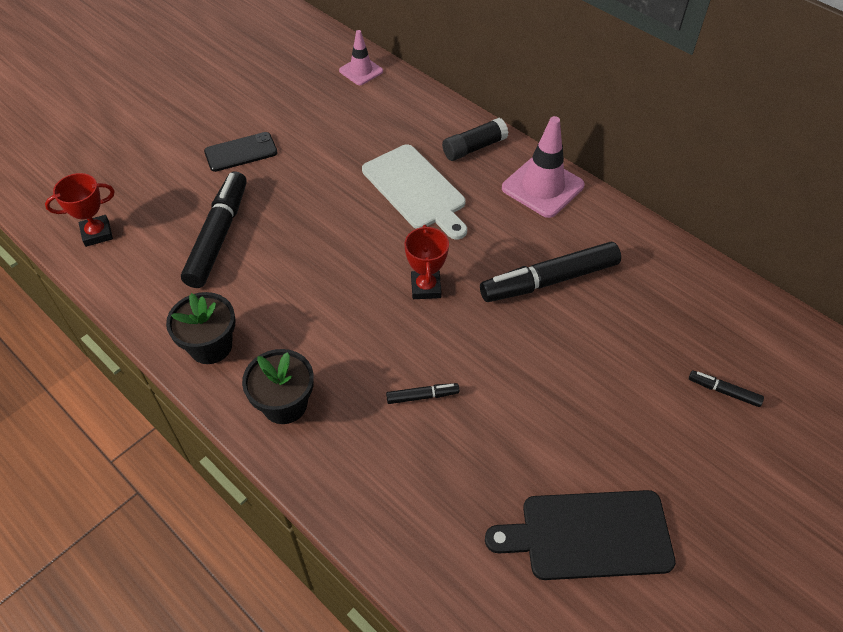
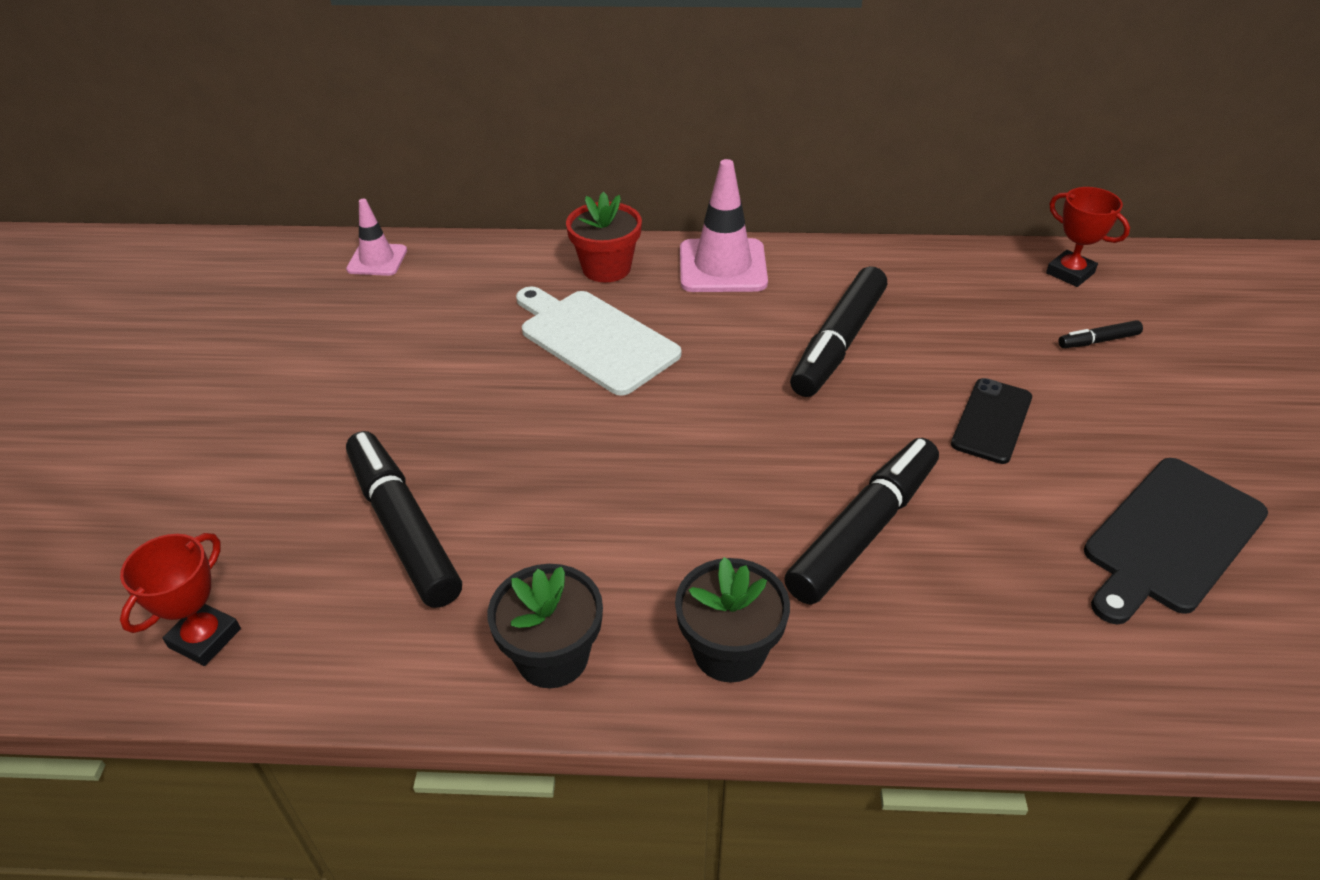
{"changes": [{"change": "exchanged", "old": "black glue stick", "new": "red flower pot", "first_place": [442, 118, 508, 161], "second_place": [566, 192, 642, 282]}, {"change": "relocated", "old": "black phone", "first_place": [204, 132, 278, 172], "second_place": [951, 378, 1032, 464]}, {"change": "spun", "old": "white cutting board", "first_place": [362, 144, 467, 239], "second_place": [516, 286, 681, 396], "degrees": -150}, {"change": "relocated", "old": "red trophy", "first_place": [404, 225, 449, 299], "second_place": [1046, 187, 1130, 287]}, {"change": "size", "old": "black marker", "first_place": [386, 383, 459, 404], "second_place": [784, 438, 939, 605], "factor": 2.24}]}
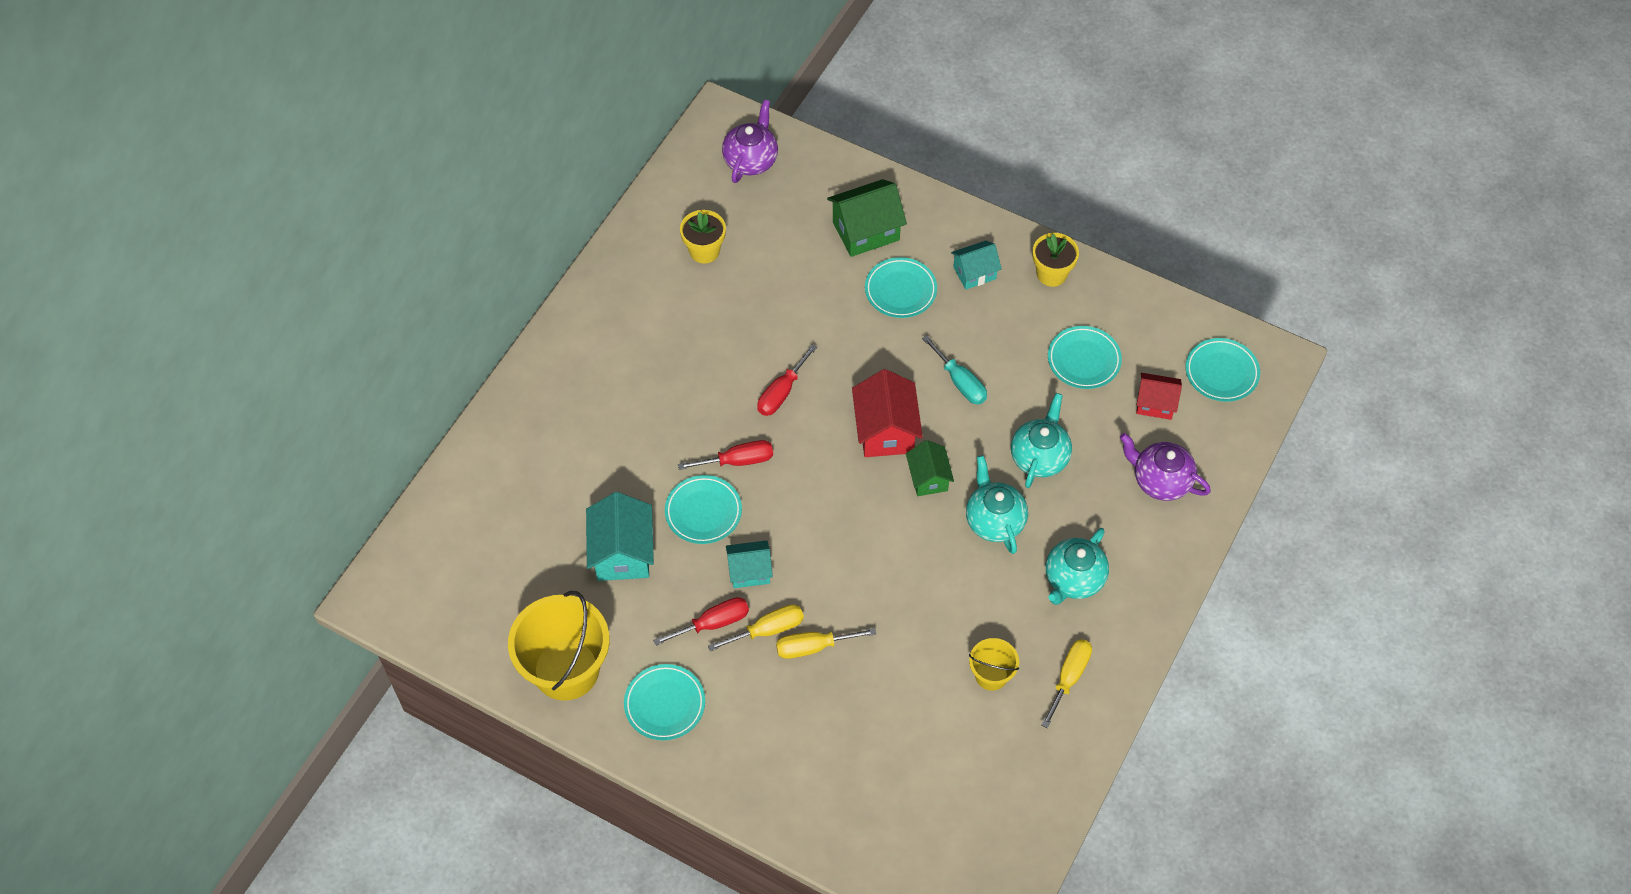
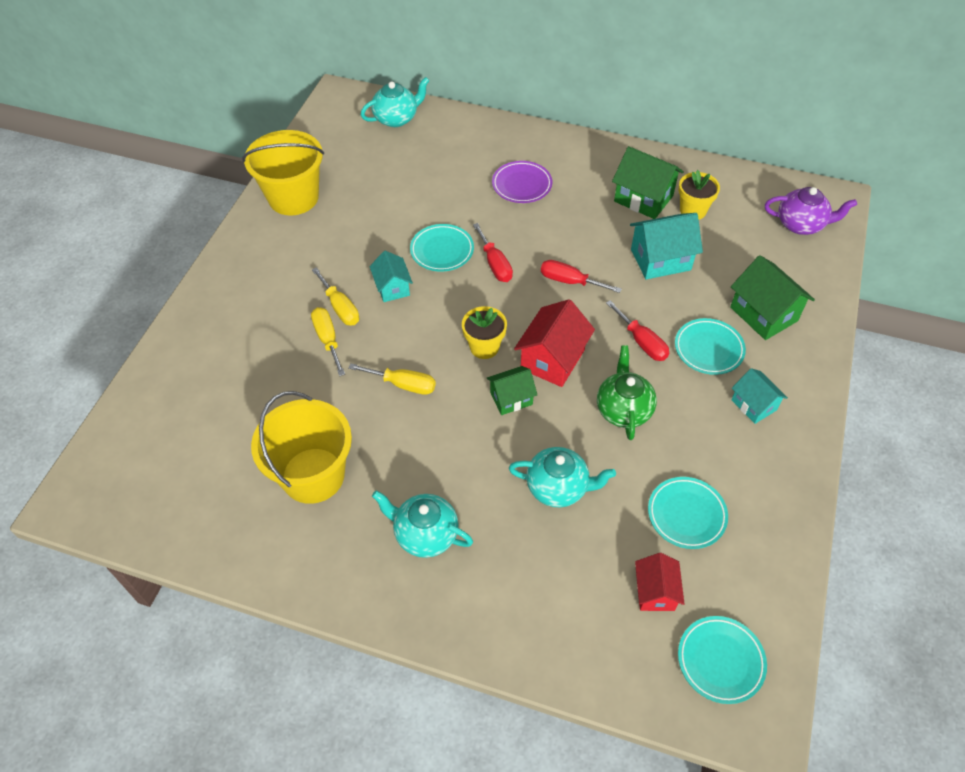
{"changes": [{"change": "relocated", "old": "yellow flower pot", "first_place": [1032, 233, 1079, 287], "second_place": [462, 306, 507, 359]}, {"change": "exchanged", "old": "turquoise screwdriver", "new": "green teapot", "first_place": [922, 335, 987, 404], "second_place": [597, 346, 657, 440]}, {"change": "spun", "old": "red house", "first_place": [852, 369, 923, 457], "second_place": [514, 299, 595, 387], "degrees": -45}, {"change": "missing", "old": "purple teapot", "first_place": [1120, 433, 1211, 501]}, {"change": "relocated", "old": "turquoise teapot", "first_place": [966, 455, 1028, 554], "second_place": [361, 77, 430, 127]}, {"change": "relocated", "old": "turquoise house", "first_place": [586, 492, 654, 581], "second_place": [630, 213, 703, 279]}, {"change": "relocated", "old": "red screwdriver", "first_place": [653, 597, 749, 646], "second_place": [606, 300, 669, 361]}, {"change": "size", "old": "yellow bucket", "first_place": [969, 638, 1019, 691], "second_place": [251, 391, 352, 504], "factor": 2.0}, {"change": "relocated", "old": "yellow screwdriver", "first_place": [1041, 639, 1092, 728], "second_place": [348, 363, 436, 395]}, {"change": "missing", "old": "turquoise plate", "first_place": [624, 664, 705, 740]}, {"change": "appeared", "new": "green house", "second_place": [612, 146, 684, 219]}, {"change": "appeared", "new": "purple plate", "second_place": [492, 161, 552, 203]}]}
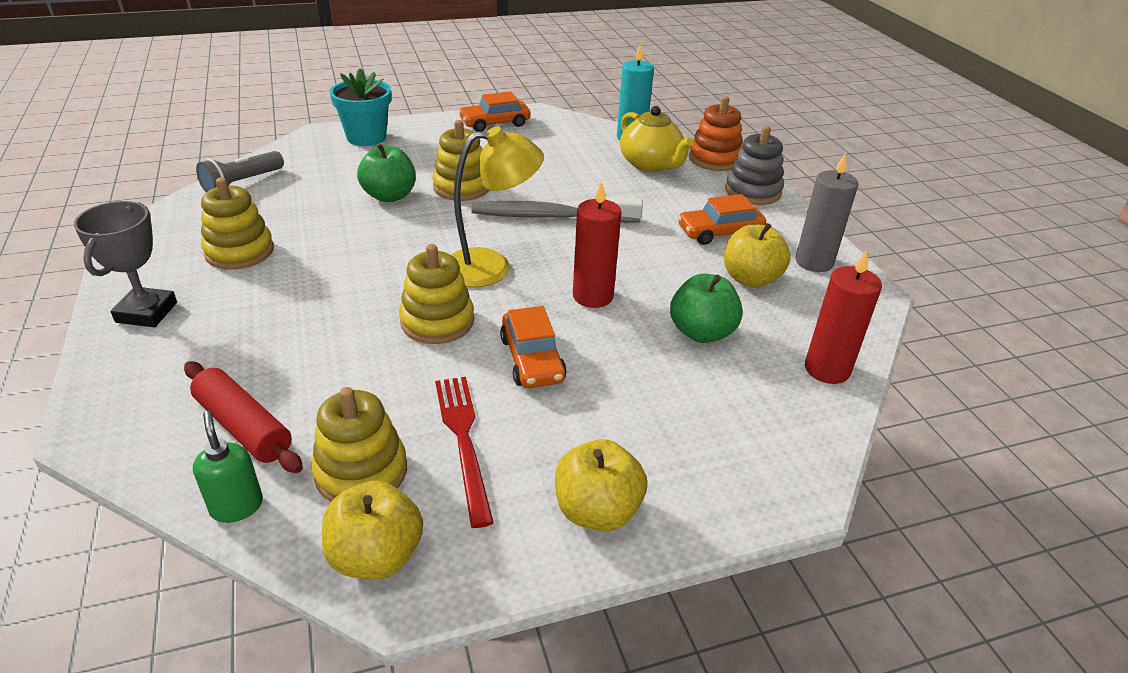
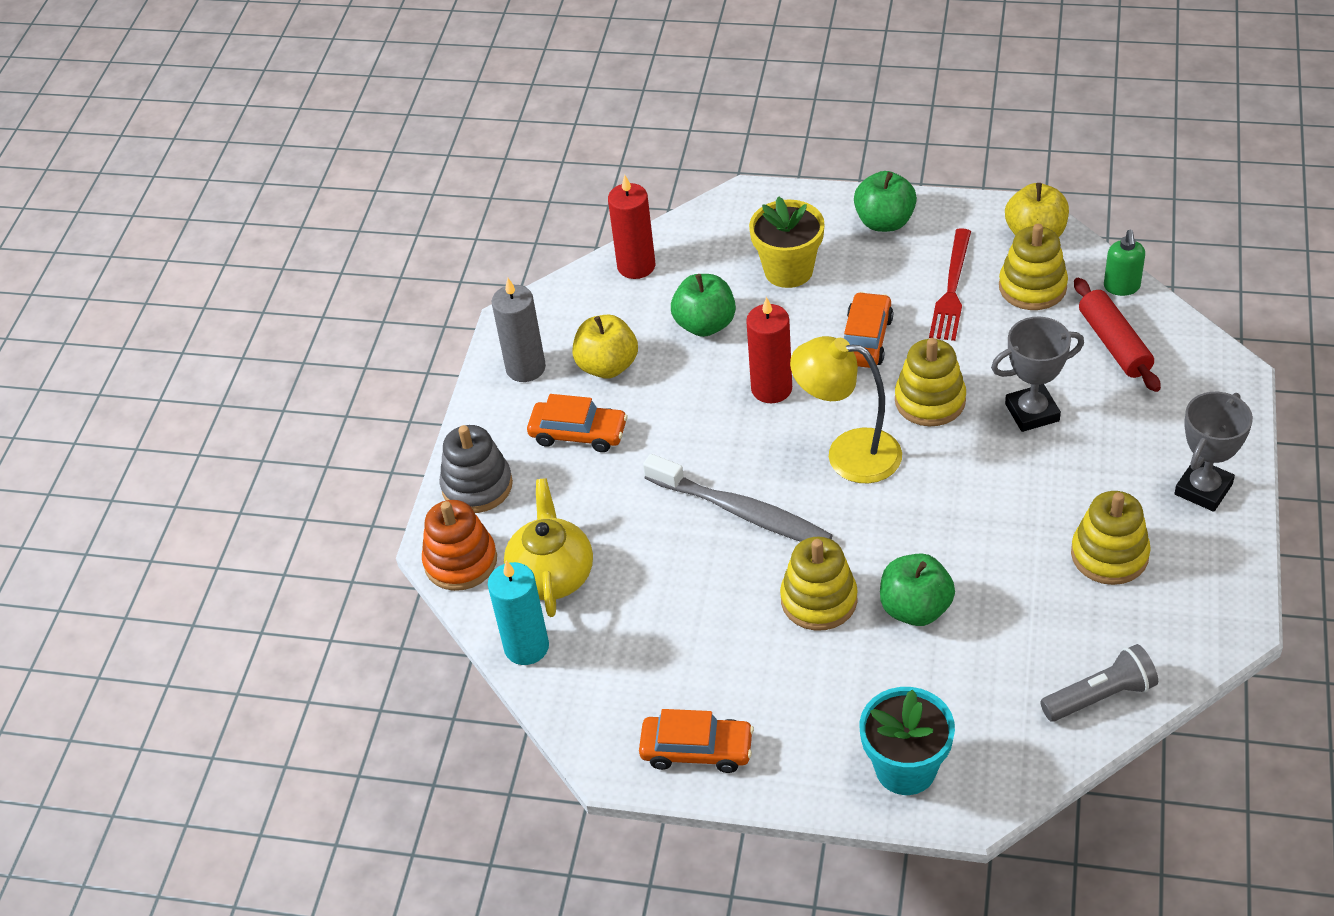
{"changes": [{"change": "colour", "old": "yellow apple", "new": "green apple", "first_place": [555, 439, 647, 531], "second_place": [854, 171, 917, 232]}, {"change": "appeared", "new": "yellow flower pot", "second_place": [749, 196, 824, 288]}, {"change": "appeared", "new": "grey trophy", "second_place": [991, 317, 1084, 432]}]}
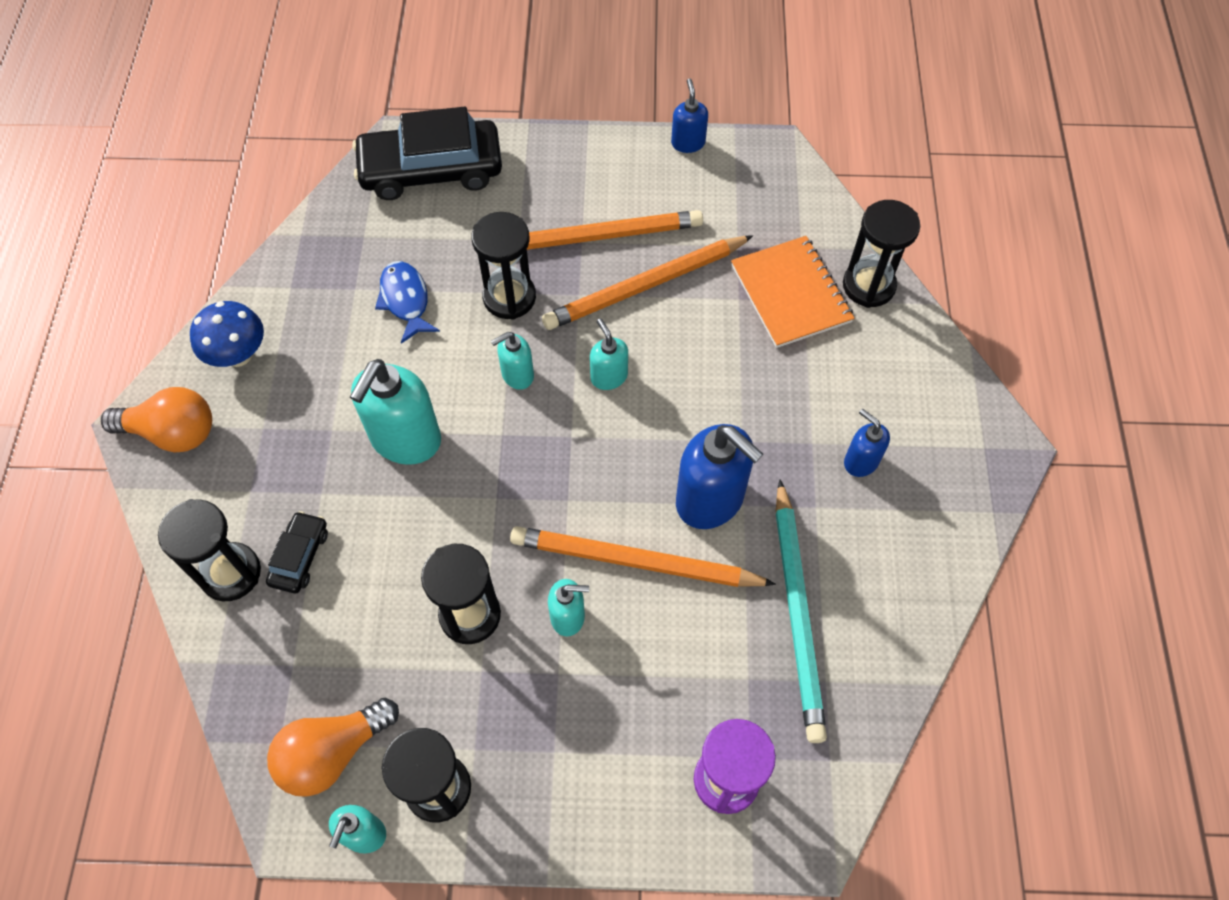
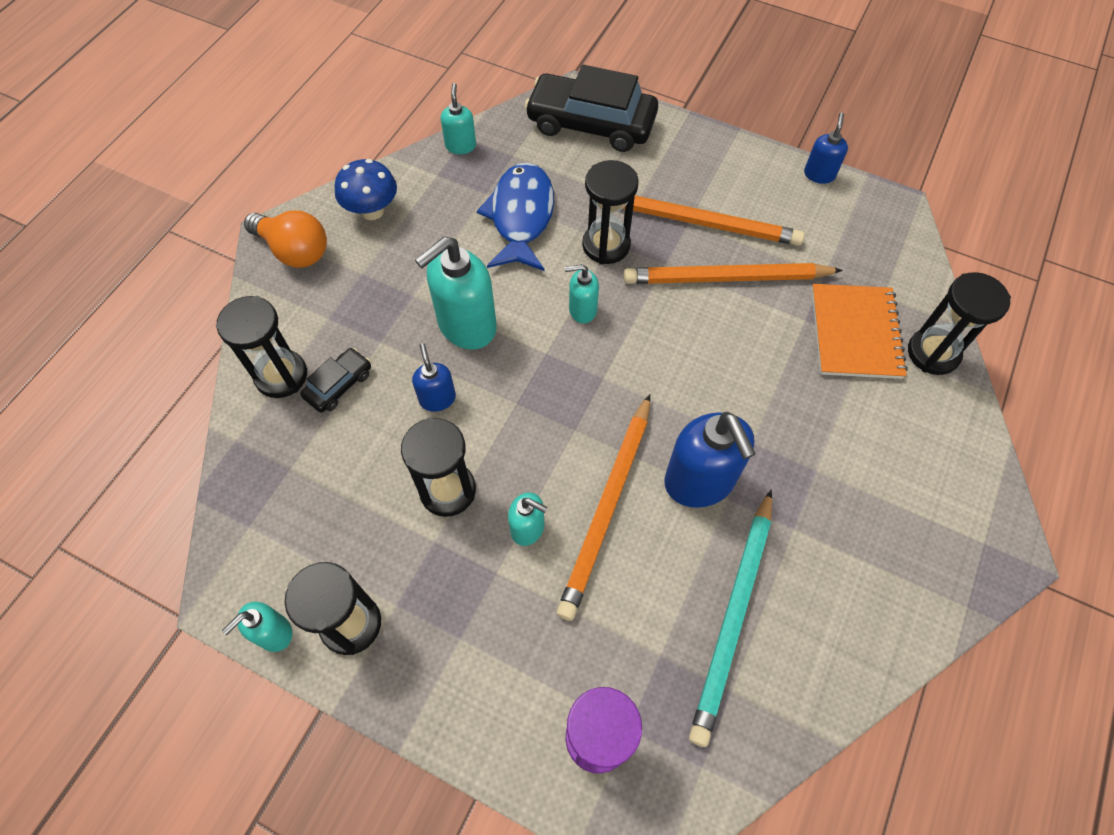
{"changes": [{"change": "size", "old": "blue fish", "first_place": [375, 261, 440, 344], "second_place": [477, 162, 554, 271], "factor": 1.57}, {"change": "relocated", "old": "turquoise soap dispenser", "first_place": [590, 318, 628, 390], "second_place": [441, 83, 476, 154]}, {"change": "relocated", "old": "blue soap dispenser", "first_place": [844, 409, 890, 477], "second_place": [412, 343, 456, 412]}, {"change": "spun", "old": "orange pencil", "first_place": [510, 526, 776, 587], "second_place": [557, 394, 650, 621], "degrees": -105}, {"change": "missing", "old": "orange light bulb", "first_place": [267, 698, 399, 797]}]}
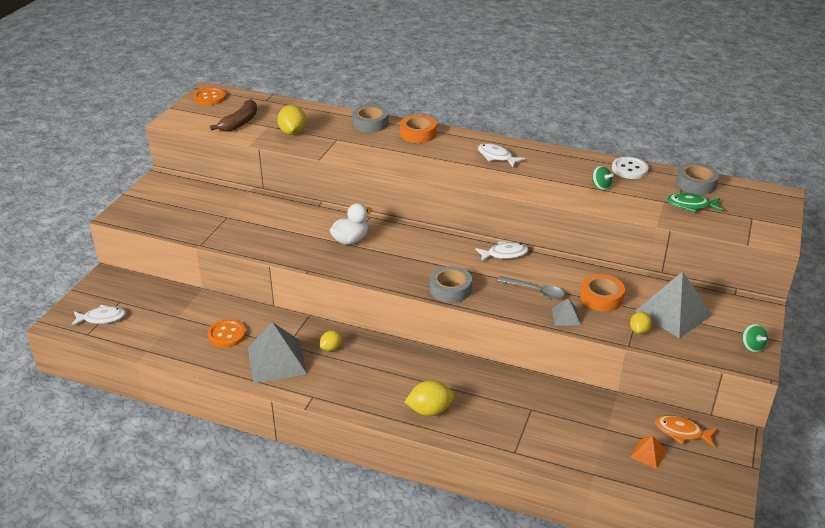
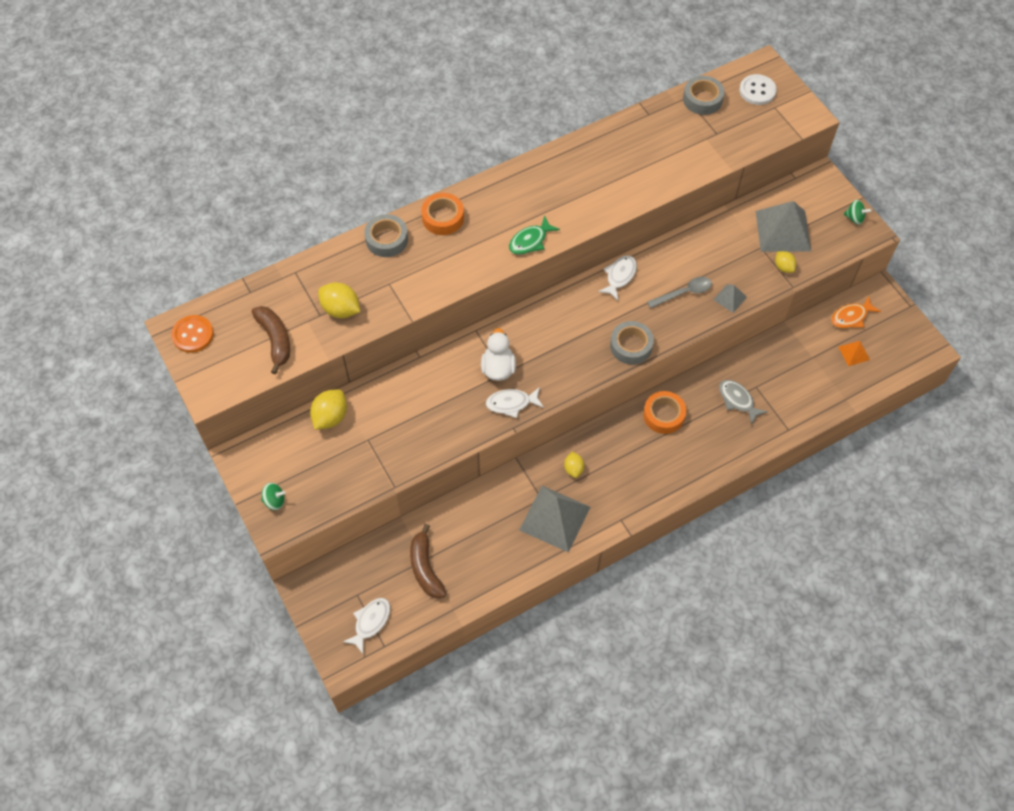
{"changes": [{"change": "relocated", "old": "white fish", "first_place": [478, 143, 525, 167], "second_place": [486, 387, 544, 418]}, {"change": "relocated", "old": "white button", "first_place": [612, 157, 649, 179], "second_place": [739, 74, 777, 105]}, {"change": "relocated", "old": "green spinning top", "first_place": [592, 166, 613, 190], "second_place": [261, 483, 286, 510]}, {"change": "relocated", "old": "green fish", "first_place": [667, 193, 723, 213], "second_place": [509, 215, 560, 255]}, {"change": "relocated", "old": "orange tape", "first_place": [580, 274, 625, 311], "second_place": [643, 391, 686, 434]}, {"change": "missing", "old": "orange button", "first_place": [207, 319, 246, 348]}, {"change": "relocated", "old": "yellow lemon", "first_place": [405, 380, 454, 416], "second_place": [310, 389, 347, 430]}, {"change": "appeared", "new": "grey fish", "second_place": [719, 380, 768, 425]}, {"change": "appeared", "new": "brown banana", "second_place": [410, 524, 446, 599]}]}
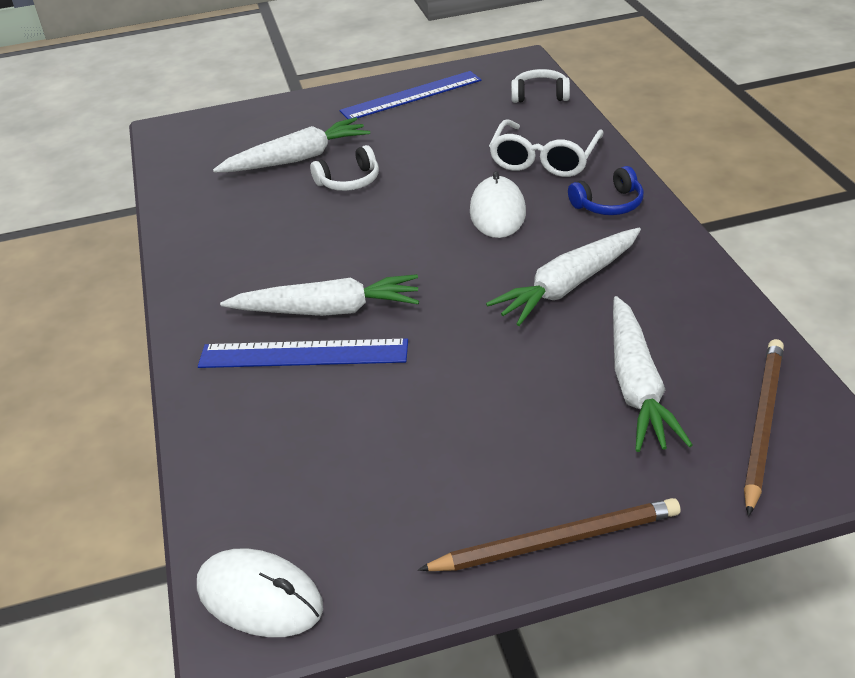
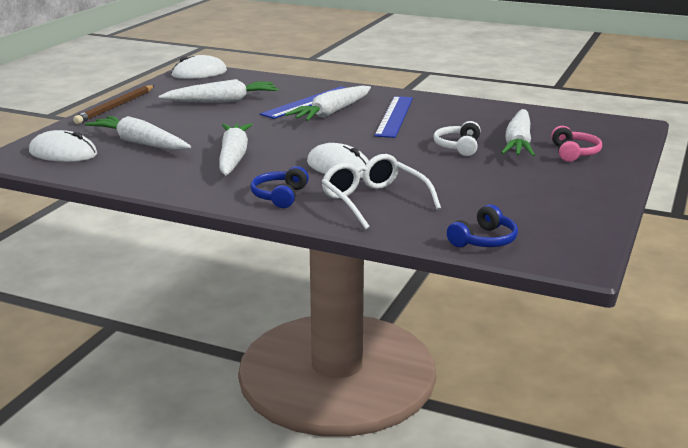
{"changes": [{"change": "colour", "old": "white headphones", "new": "blue headphones", "first_place": [511, 69, 570, 103], "second_place": [447, 204, 518, 247]}, {"change": "relocated", "old": "blue ruler", "first_place": [340, 71, 482, 119], "second_place": [374, 96, 413, 138]}, {"change": "exchanged", "old": "brown pencil", "new": "white mouse", "first_place": [744, 339, 784, 516], "second_place": [29, 130, 97, 162]}, {"change": "appeared", "new": "white carrot", "second_place": [158, 79, 279, 103]}, {"change": "appeared", "new": "pink headphones", "second_place": [551, 126, 602, 162]}]}
